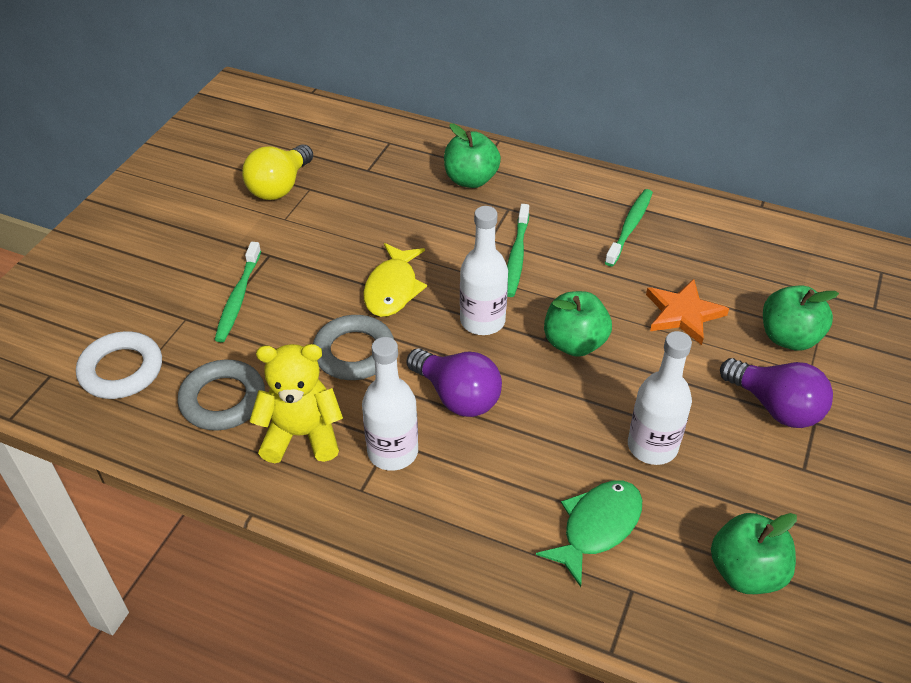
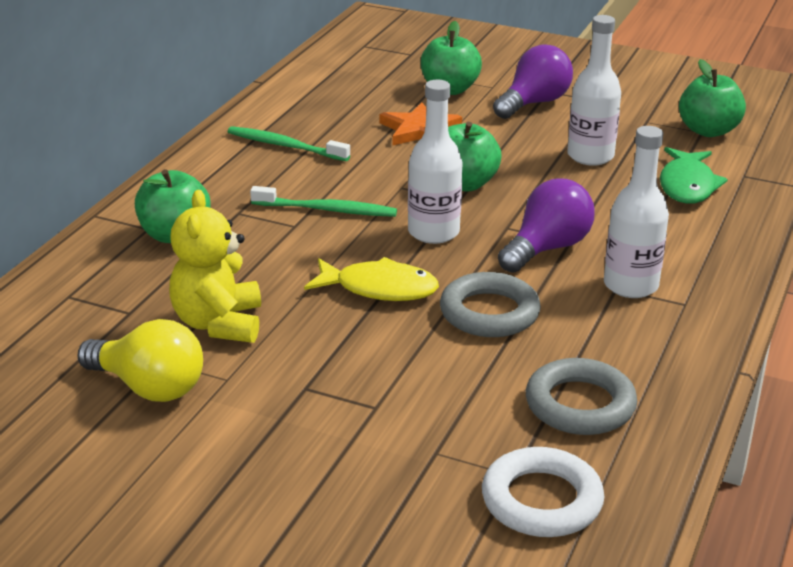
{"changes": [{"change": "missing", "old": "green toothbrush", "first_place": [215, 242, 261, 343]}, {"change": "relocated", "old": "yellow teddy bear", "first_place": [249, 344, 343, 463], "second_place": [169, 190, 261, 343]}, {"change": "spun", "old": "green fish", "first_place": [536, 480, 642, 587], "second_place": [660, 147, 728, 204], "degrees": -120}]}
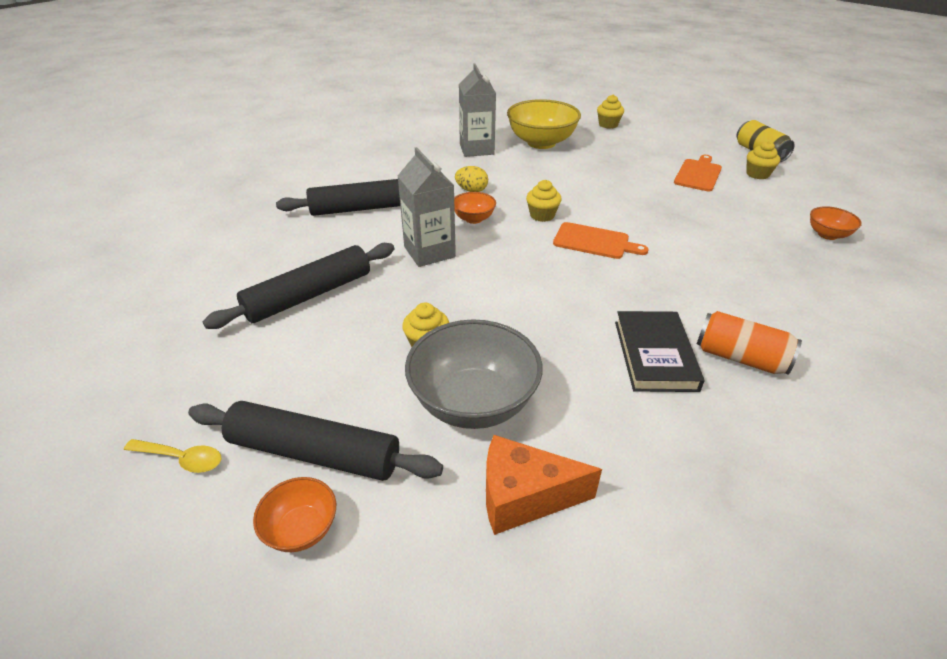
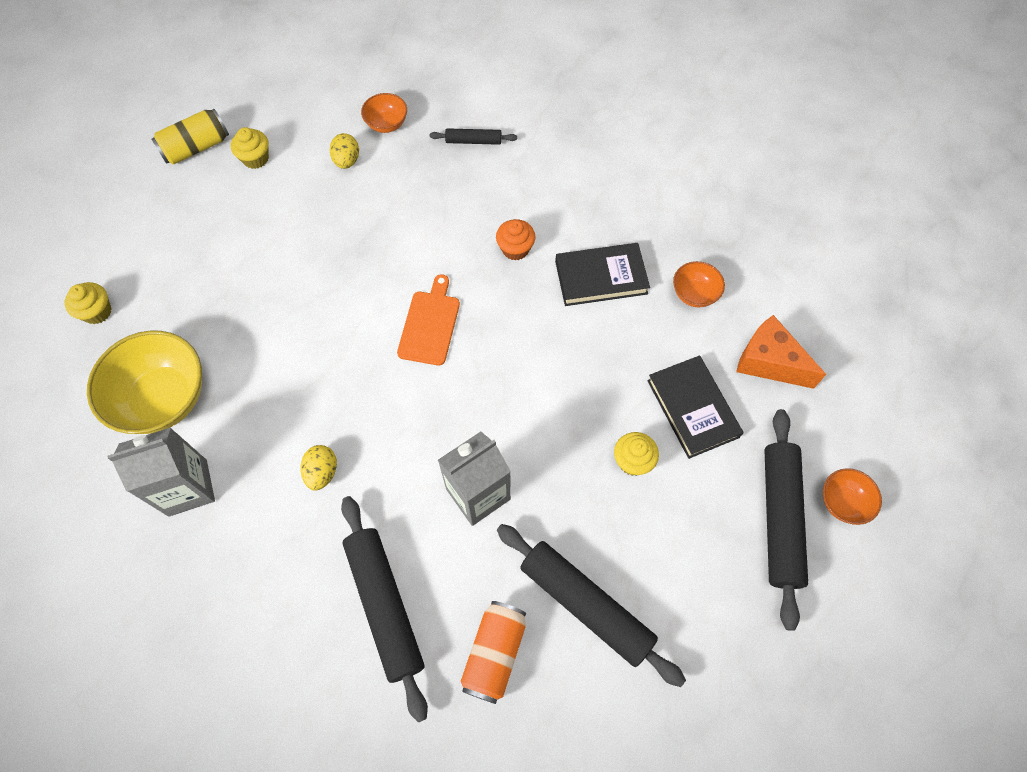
{"changes": [{"change": "missing", "old": "orange cutting board", "first_place": [674, 155, 722, 191]}, {"change": "missing", "old": "yellow cupcake", "first_place": [526, 180, 562, 222]}, {"change": "relocated", "old": "orange bowl", "first_place": [454, 192, 496, 224], "second_place": [673, 261, 725, 307]}, {"change": "relocated", "old": "orange can", "first_place": [697, 311, 802, 375], "second_place": [461, 601, 526, 704]}, {"change": "exchanged", "old": "grey bowl", "new": "black book", "first_place": [405, 319, 543, 429], "second_place": [647, 355, 743, 459]}, {"change": "spun", "old": "orange cheese", "first_place": [486, 435, 602, 535], "second_place": [736, 315, 826, 389], "degrees": 135}, {"change": "missing", "old": "yellow spoon", "first_place": [124, 439, 221, 473]}, {"change": "appeared", "new": "black rolling pin", "second_place": [430, 128, 517, 145]}, {"change": "appeared", "new": "yellow egg", "second_place": [329, 133, 359, 169]}, {"change": "appeared", "new": "orange cupcake", "second_place": [496, 219, 536, 260]}]}
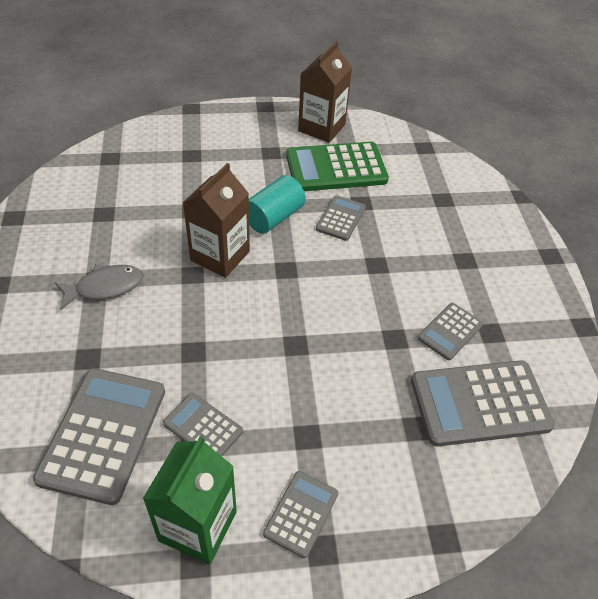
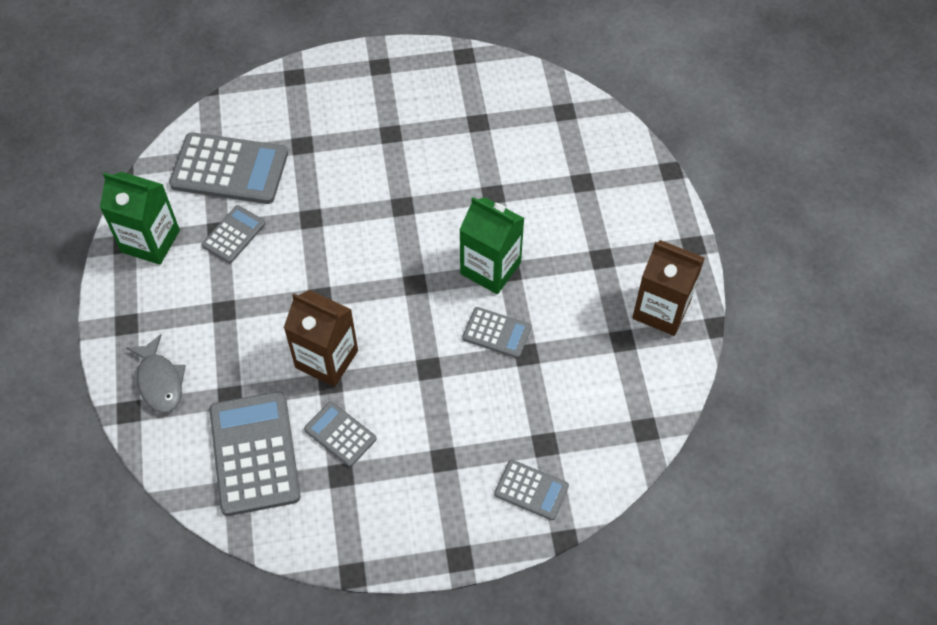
{"changes": [{"change": "missing", "old": "green calculator", "first_place": [286, 142, 389, 191]}, {"change": "relocated", "old": "brown carton", "first_place": [183, 163, 250, 278], "second_place": [284, 290, 358, 387]}, {"change": "exchanged", "old": "turquoise cylinder", "new": "green carton", "first_place": [249, 175, 306, 234], "second_place": [459, 197, 524, 294]}, {"change": "relocated", "old": "grey fish", "first_place": [54, 264, 143, 310], "second_place": [126, 334, 186, 413]}, {"change": "relocated", "old": "grey calculator", "first_place": [263, 471, 338, 558], "second_place": [494, 460, 569, 520]}]}
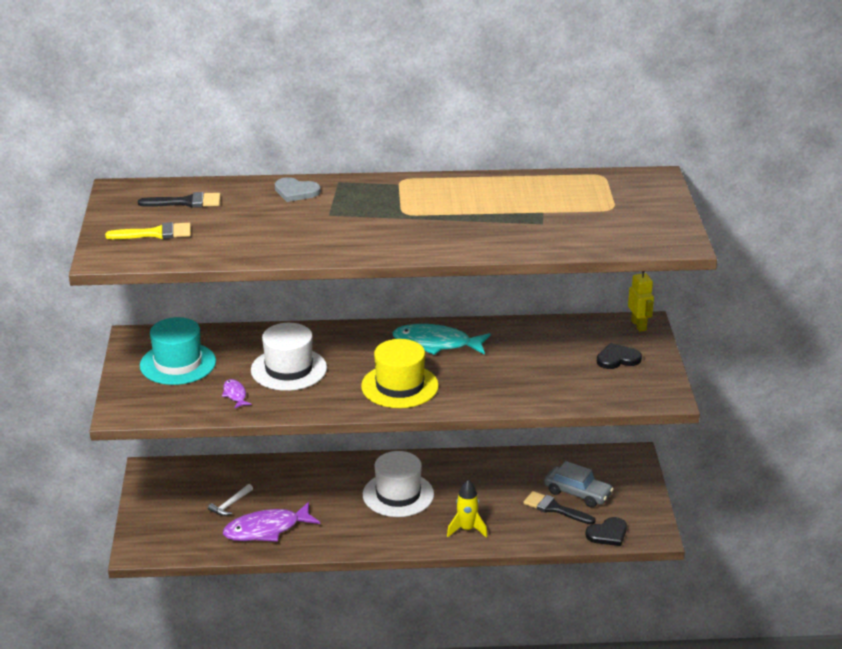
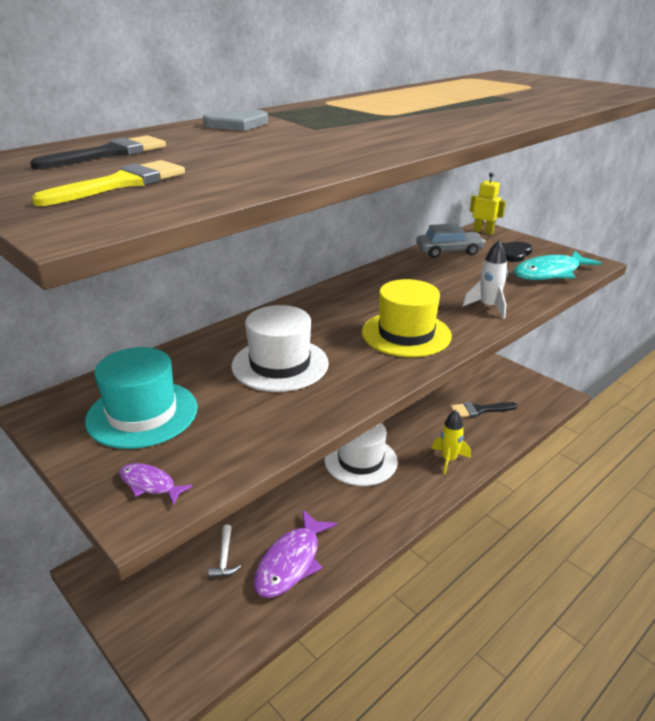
{"changes": [{"change": "relocated", "old": "turquoise fish", "first_place": [392, 324, 491, 355], "second_place": [514, 251, 601, 280]}, {"change": "relocated", "old": "purple fish", "first_place": [222, 379, 252, 409], "second_place": [119, 463, 193, 505]}, {"change": "relocated", "old": "grey car", "first_place": [544, 461, 614, 508], "second_place": [416, 223, 485, 258]}, {"change": "missing", "old": "black heart", "first_place": [586, 517, 627, 546]}, {"change": "appeared", "new": "white rocket", "second_place": [463, 241, 508, 319]}]}
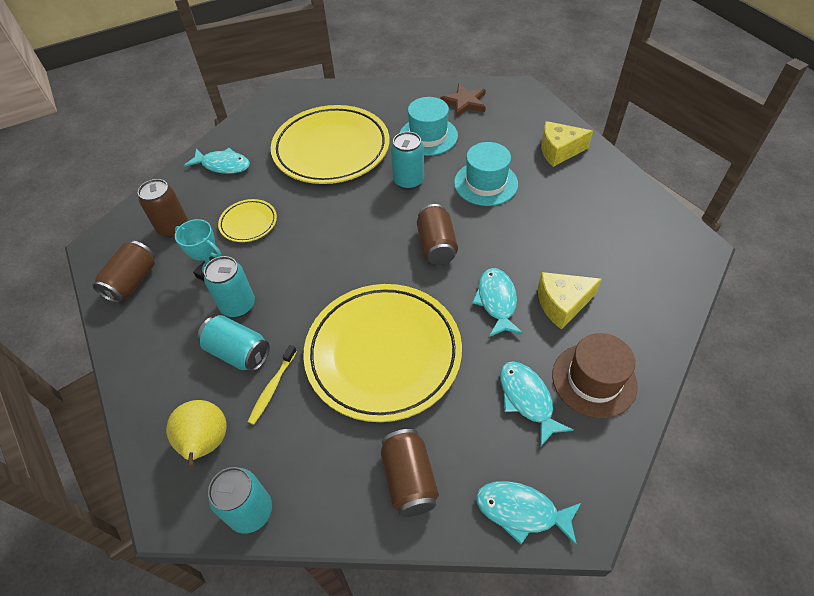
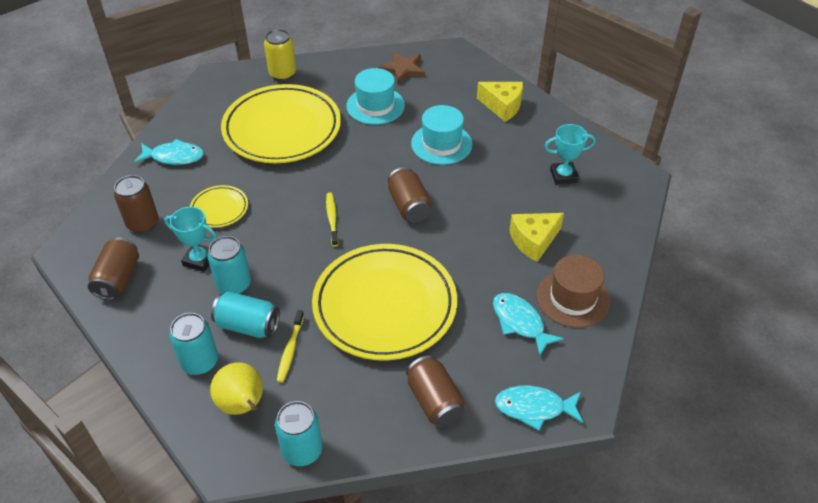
{"changes": [{"change": "spun", "old": "yellow cheese", "first_place": [541, 121, 593, 167], "second_place": [477, 82, 523, 122], "degrees": -135}, {"change": "relocated", "old": "turquoise can", "first_place": [391, 132, 424, 190], "second_place": [169, 313, 218, 375]}, {"change": "missing", "old": "turquoise fish", "first_place": [472, 268, 523, 337]}, {"change": "appeared", "new": "yellow can", "second_place": [264, 29, 296, 81]}, {"change": "appeared", "new": "turquoise trophy", "second_place": [544, 124, 596, 185]}, {"change": "appeared", "new": "yellow toothbrush", "second_place": [326, 193, 338, 247]}]}
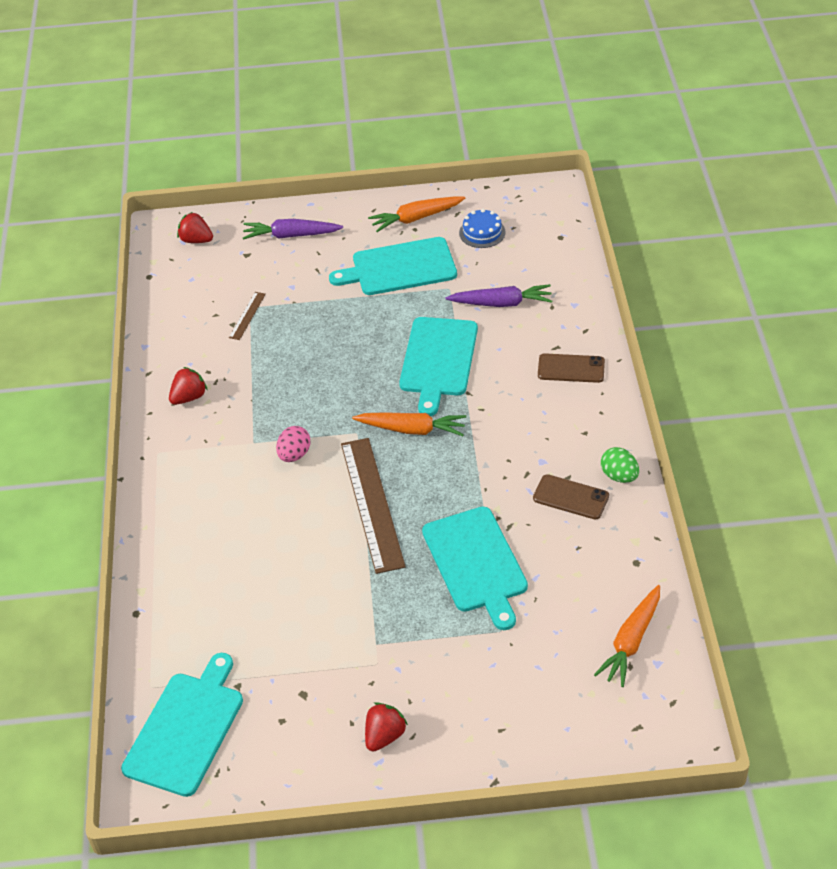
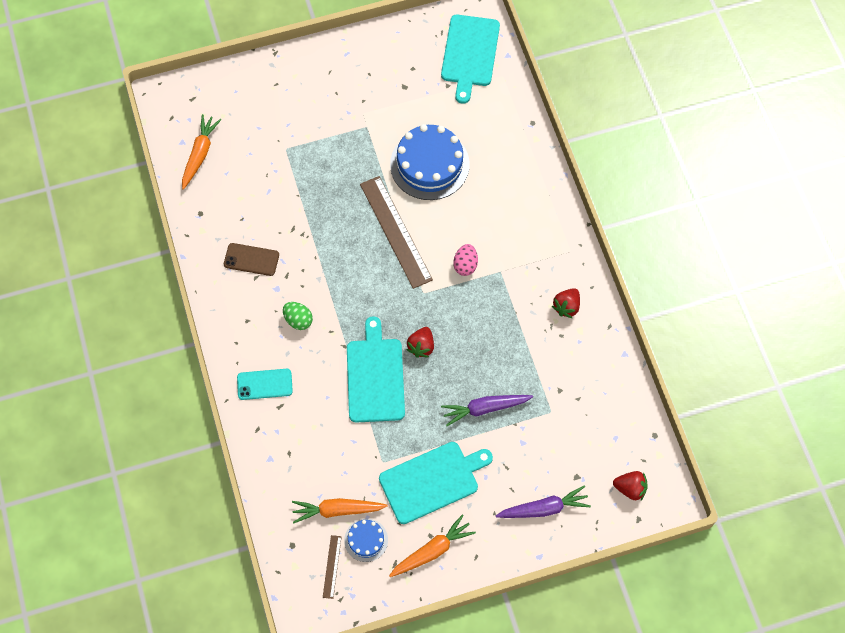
{"changes": [{"change": "relocated", "old": "purple carrot", "first_place": [446, 284, 552, 307], "second_place": [441, 395, 533, 426]}, {"change": "relocated", "old": "brown ruler", "first_place": [229, 292, 266, 340], "second_place": [323, 535, 342, 599]}, {"change": "colour", "old": "brown phone", "new": "turquoise phone", "first_place": [538, 353, 605, 383], "second_place": [237, 369, 293, 400]}, {"change": "relocated", "old": "orange carrot", "first_place": [352, 412, 466, 436], "second_place": [292, 498, 387, 523]}, {"change": "relocated", "old": "green egg", "first_place": [601, 447, 639, 483], "second_place": [283, 302, 313, 330]}, {"change": "missing", "old": "turquoise cutting board", "first_place": [422, 507, 528, 630]}, {"change": "relocated", "old": "red strawberry", "first_place": [365, 702, 408, 752], "second_place": [406, 327, 434, 358]}, {"change": "appeared", "new": "blue cake", "second_place": [390, 124, 470, 200]}]}
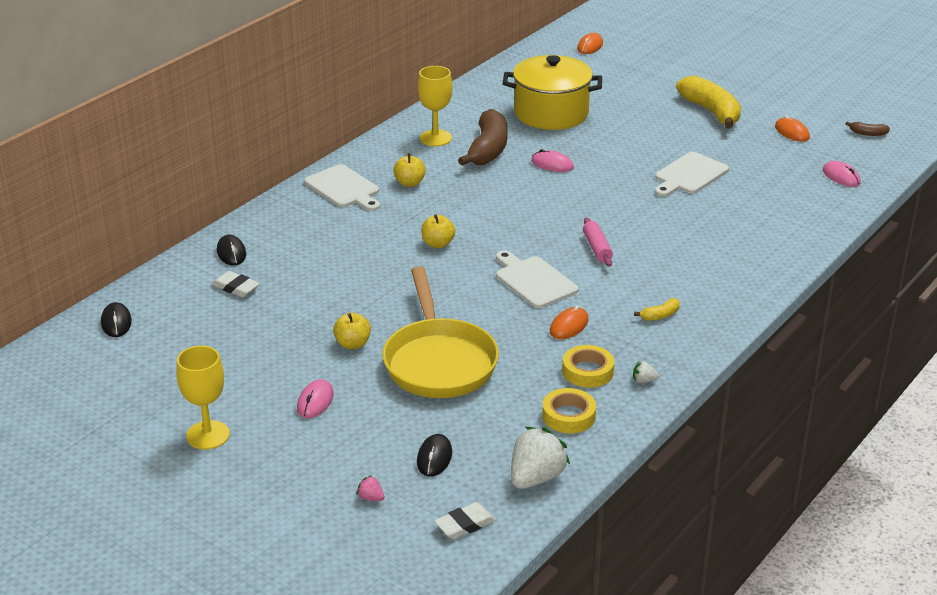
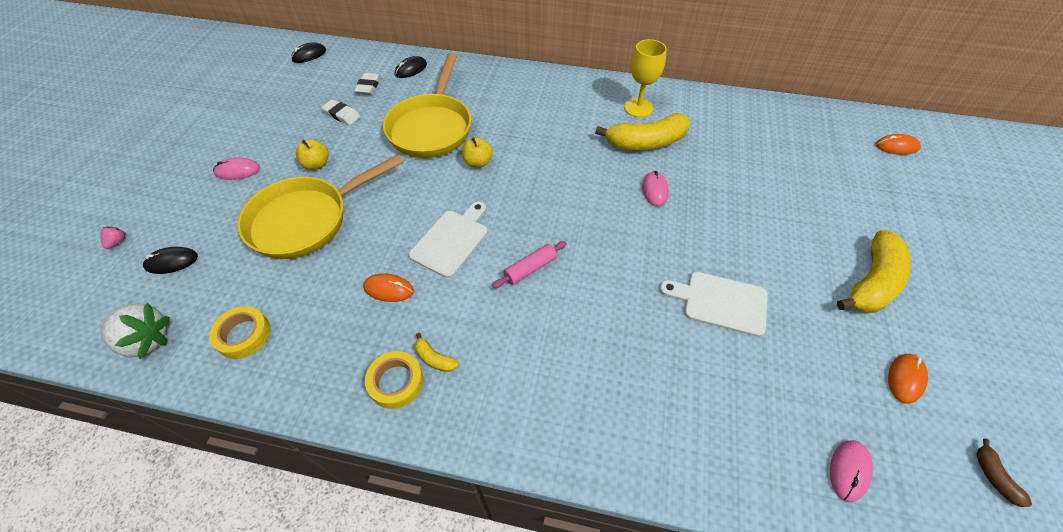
{"changes": [{"change": "missing", "old": "yellow pot", "first_place": [503, 55, 602, 130]}, {"change": "colour", "old": "brown banana", "new": "yellow banana", "first_place": [458, 109, 508, 166], "second_place": [595, 113, 691, 150]}, {"change": "missing", "old": "yellow apple", "first_place": [393, 153, 426, 187]}, {"change": "missing", "old": "white cutting board", "first_place": [305, 164, 380, 211]}, {"change": "relocated", "old": "yellow tape", "first_place": [562, 345, 614, 388], "second_place": [365, 351, 423, 409]}, {"change": "missing", "old": "yellow goblet", "first_place": [177, 346, 230, 450]}, {"change": "missing", "old": "white strawberry", "first_place": [633, 361, 659, 383]}, {"change": "relocated", "old": "white eraser", "first_place": [434, 502, 496, 539], "second_place": [321, 99, 361, 125]}, {"change": "appeared", "new": "yellow pan", "second_place": [383, 53, 471, 158]}]}
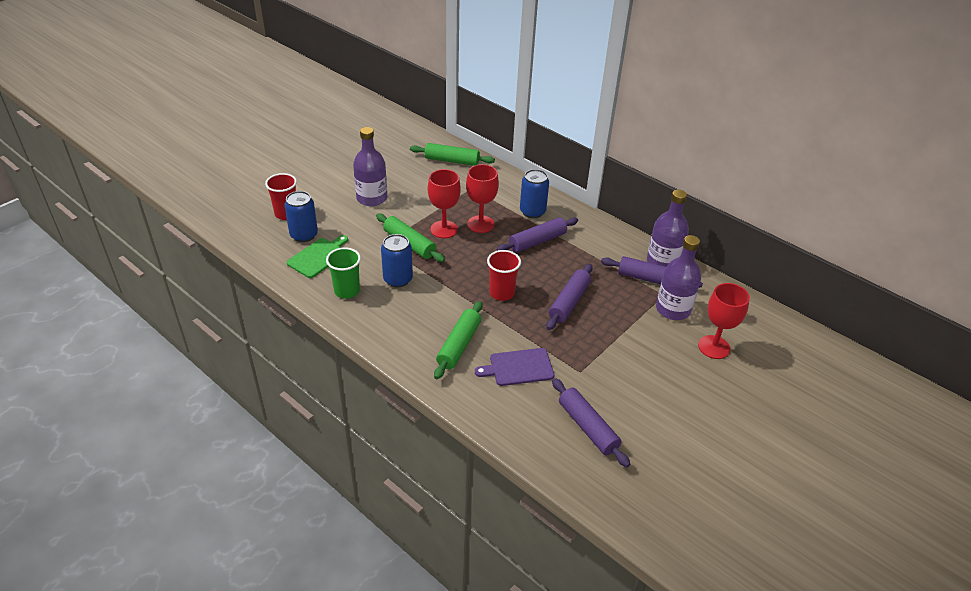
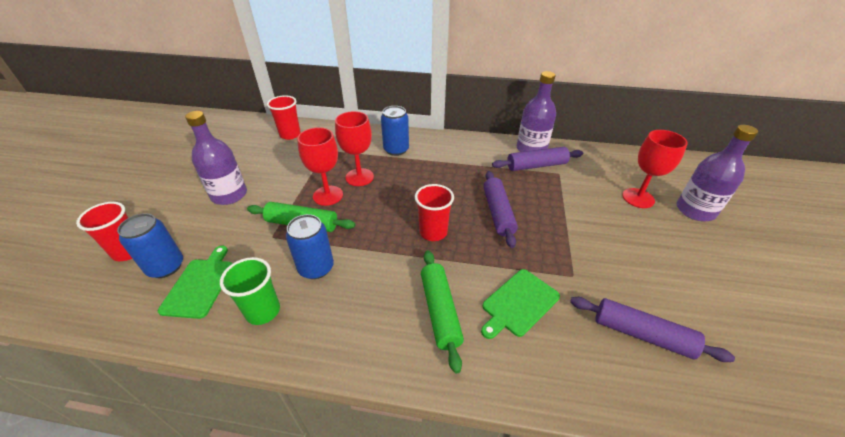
{"changes": [{"change": "exchanged", "old": "green rolling pin", "new": "red cup", "first_place": [410, 143, 495, 166], "second_place": [267, 95, 301, 140]}, {"change": "missing", "old": "purple rolling pin", "first_place": [496, 217, 578, 252]}, {"change": "relocated", "old": "purple bottle", "first_place": [656, 235, 701, 320], "second_place": [677, 125, 758, 221]}, {"change": "colour", "old": "purple cutting board", "new": "green cutting board", "first_place": [475, 348, 554, 386], "second_place": [481, 269, 560, 339]}]}
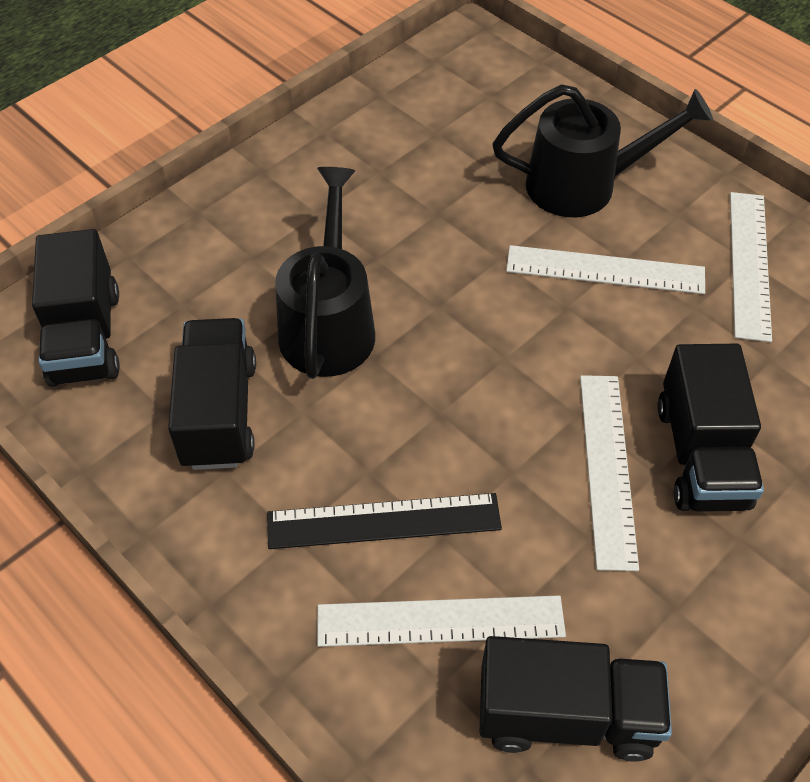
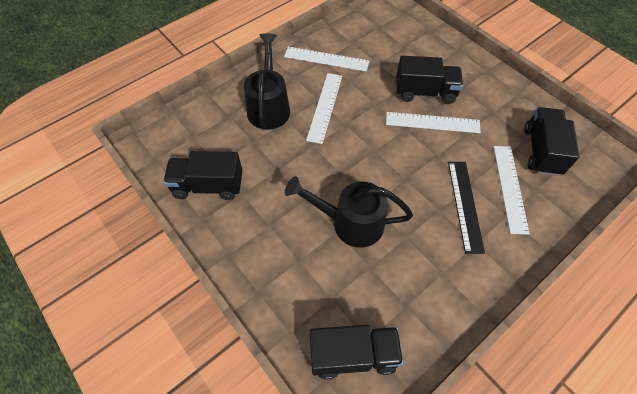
{"changes": [{"change": "relocated", "old": "black truck", "first_place": [168, 318, 256, 470], "second_place": [163, 151, 242, 200]}]}
